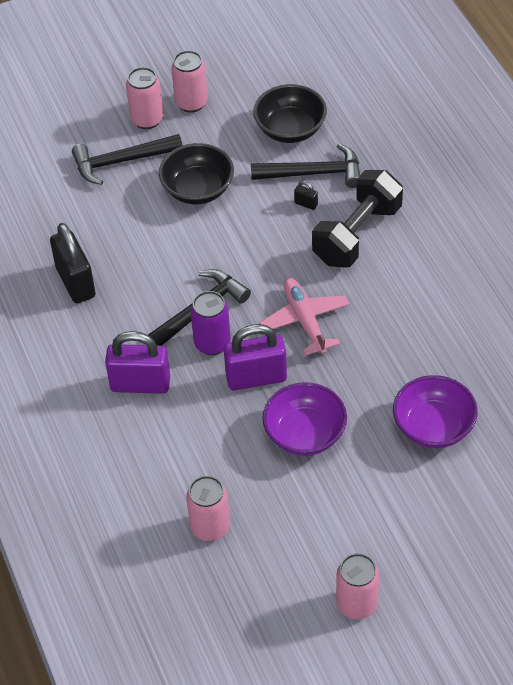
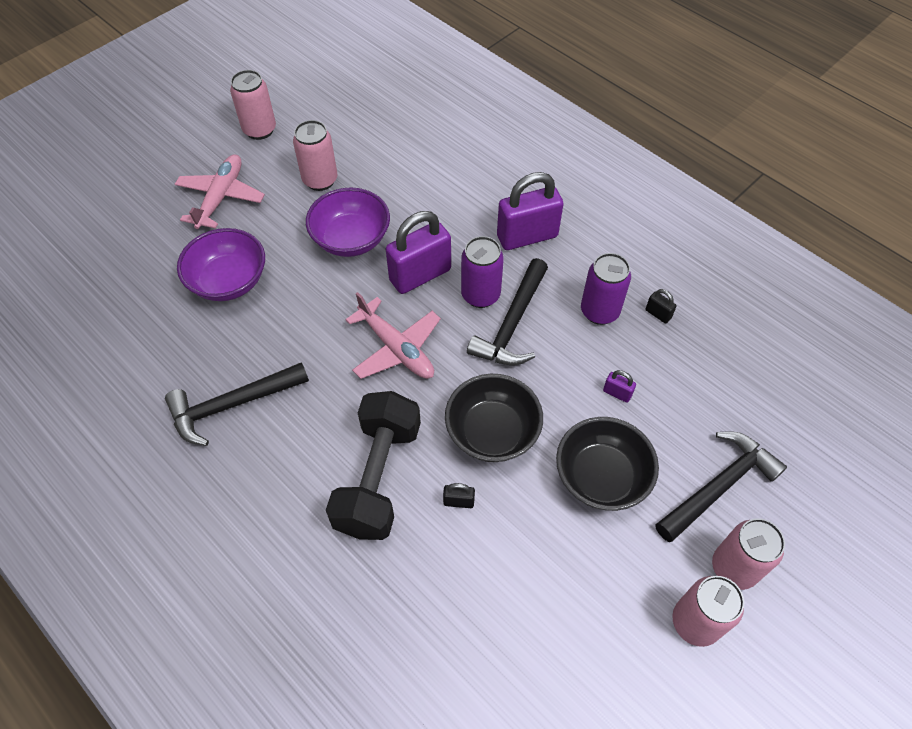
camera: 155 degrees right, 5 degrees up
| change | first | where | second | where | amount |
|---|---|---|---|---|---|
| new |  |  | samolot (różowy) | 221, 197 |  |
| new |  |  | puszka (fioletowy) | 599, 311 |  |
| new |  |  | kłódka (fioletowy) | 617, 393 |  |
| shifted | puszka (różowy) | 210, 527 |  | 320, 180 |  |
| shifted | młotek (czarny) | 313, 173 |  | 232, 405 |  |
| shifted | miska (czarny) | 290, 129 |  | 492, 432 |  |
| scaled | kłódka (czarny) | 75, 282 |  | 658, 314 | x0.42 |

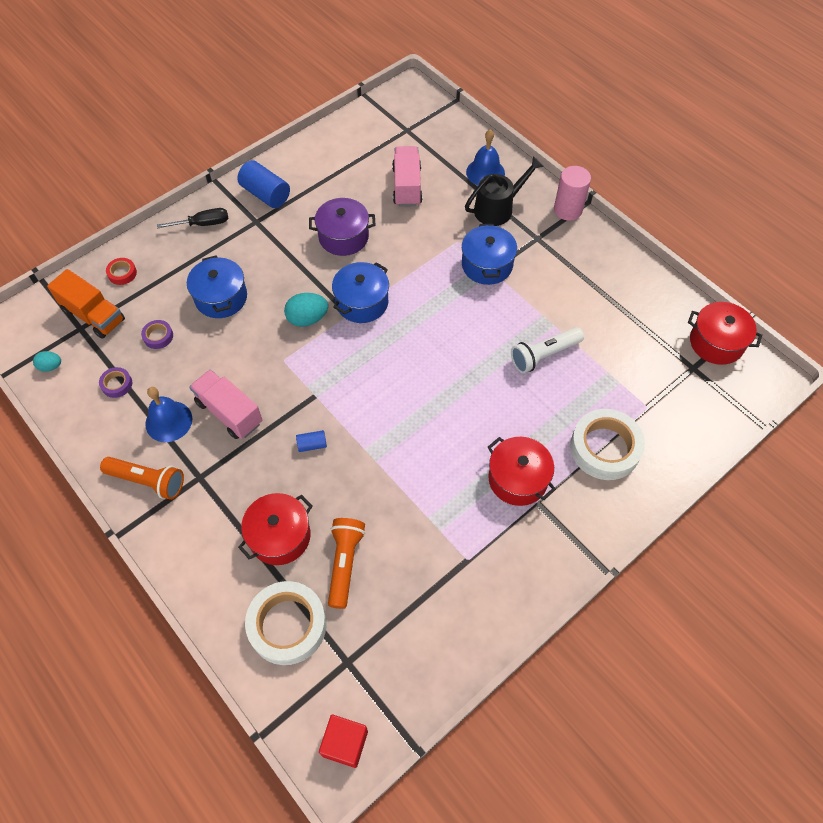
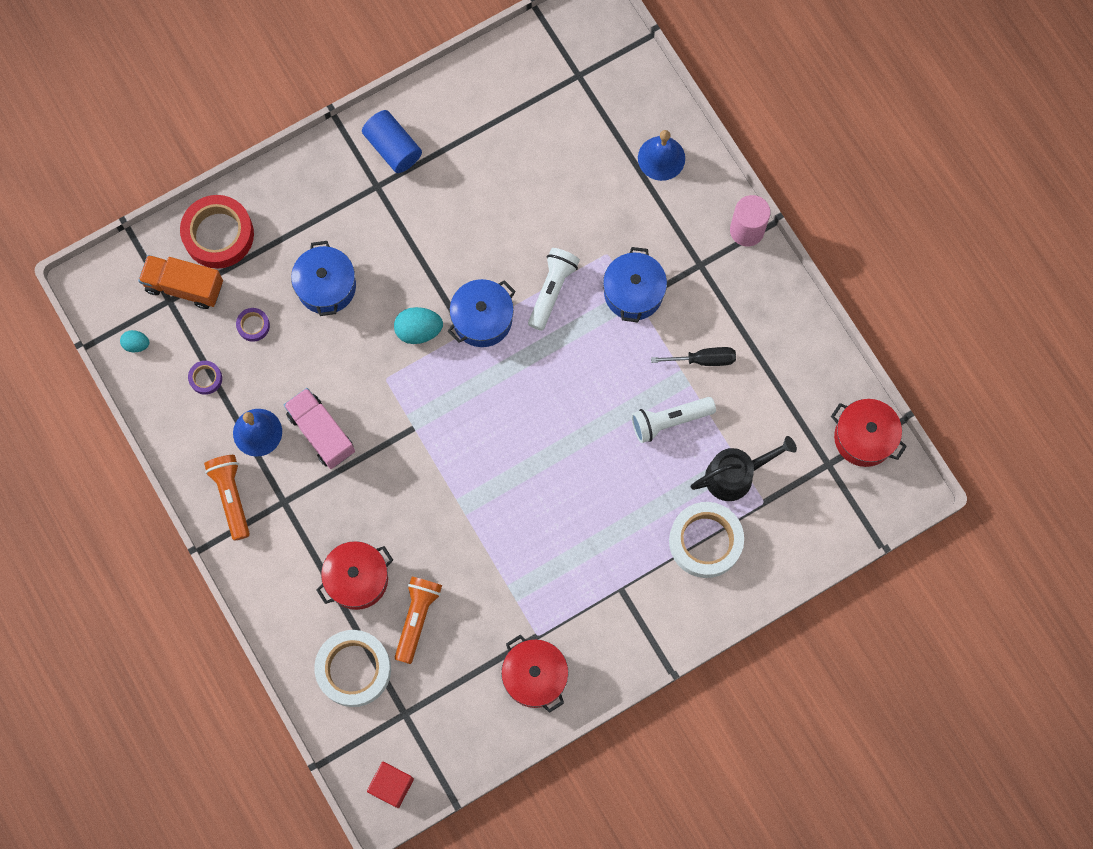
camera: 10 degrees right, 15 degrees up
| change | first | where | second | where | amount |
|---|---|---|---|---|---|
| gone | walec (niebieski) | 312, 445 |  |  |  |
| gone | garnek (fioletowy) | 343, 237 |  |  |  |
| gone | ciężarówka (różowy) | 407, 186 |  |  |  |
| new |  |  | latarka (biały) | 552, 291 |  |
| shifted | śrubokręt (czarny) | 203, 224 |  | 703, 360 |  |
| shifted | konewka (czarny) | 498, 209 |  | 735, 475 |  |
| shifted | garnek (czerwony) | 518, 479 |  | 535, 676 |  |
| rotated | ciężarówka (pomarańczowy) | 93, 315 |  | 184, 286 | 150 degrees clockwise |
| rotated | latarka (pomarańczowy) | 147, 481 |  | 231, 497 | 135 degrees counterclockwise |
| scaled | taśma klejąca (czerwony) | 122, 273 |  | 218, 235 | x2.19 |

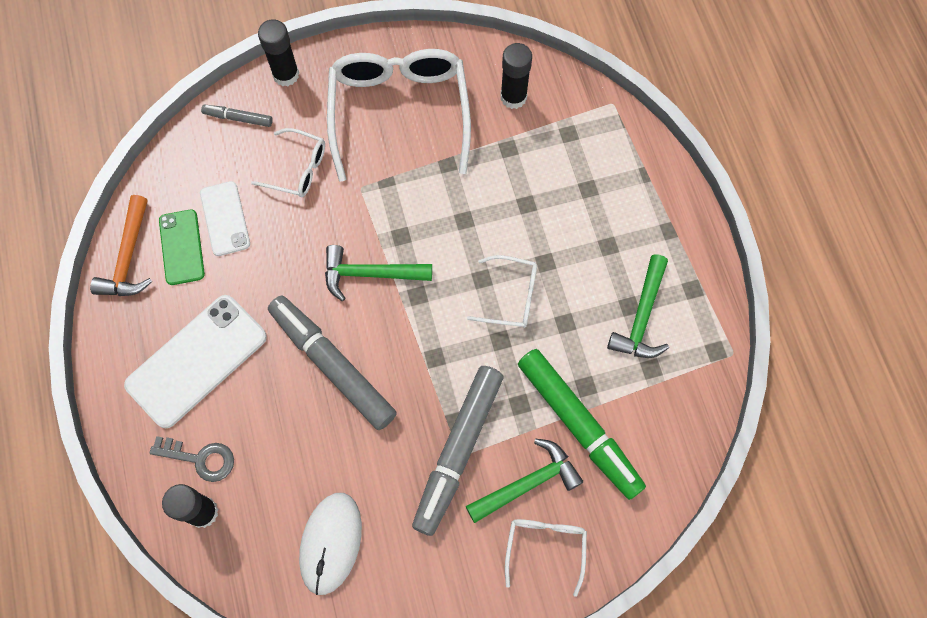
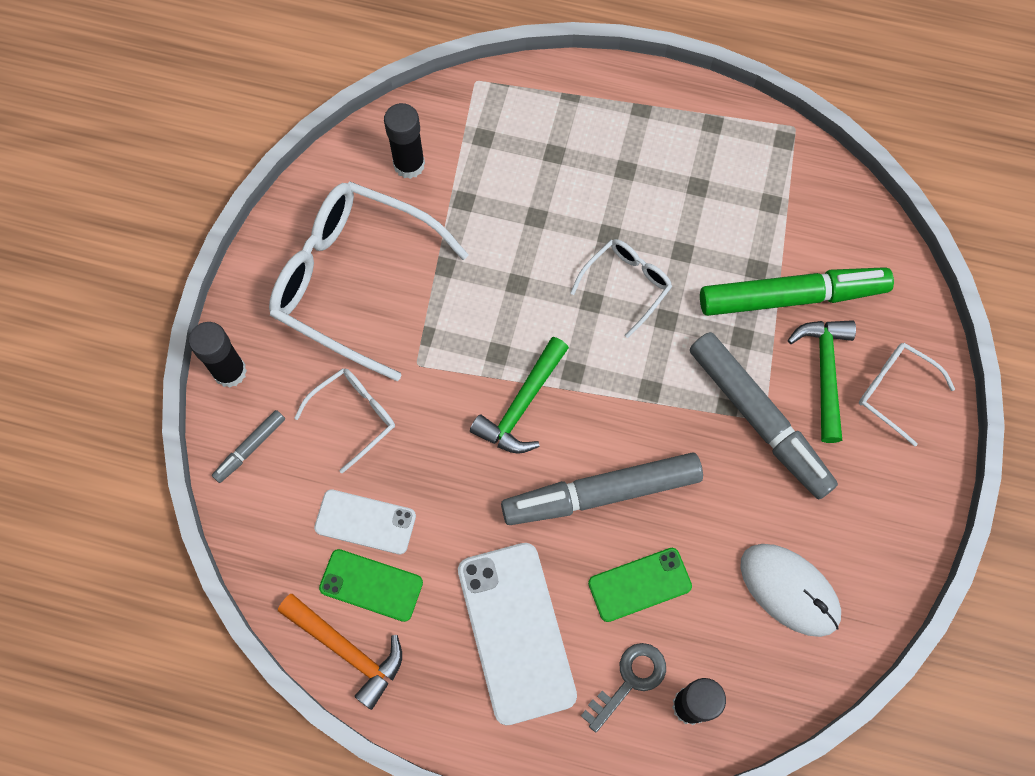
camera: 60 degrees left, 0 degrees up
| change | first | where | second | where | amount |
|---|---|---|---|---|---|
| gone | młotek (zielony) | 641, 316 |  |  |  |
| new |  |  | telefon (zielony) | 639, 584 |  |

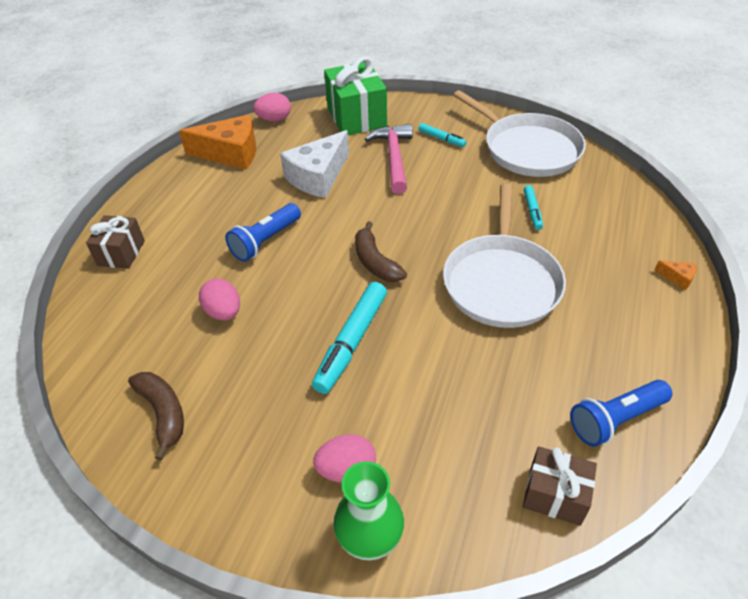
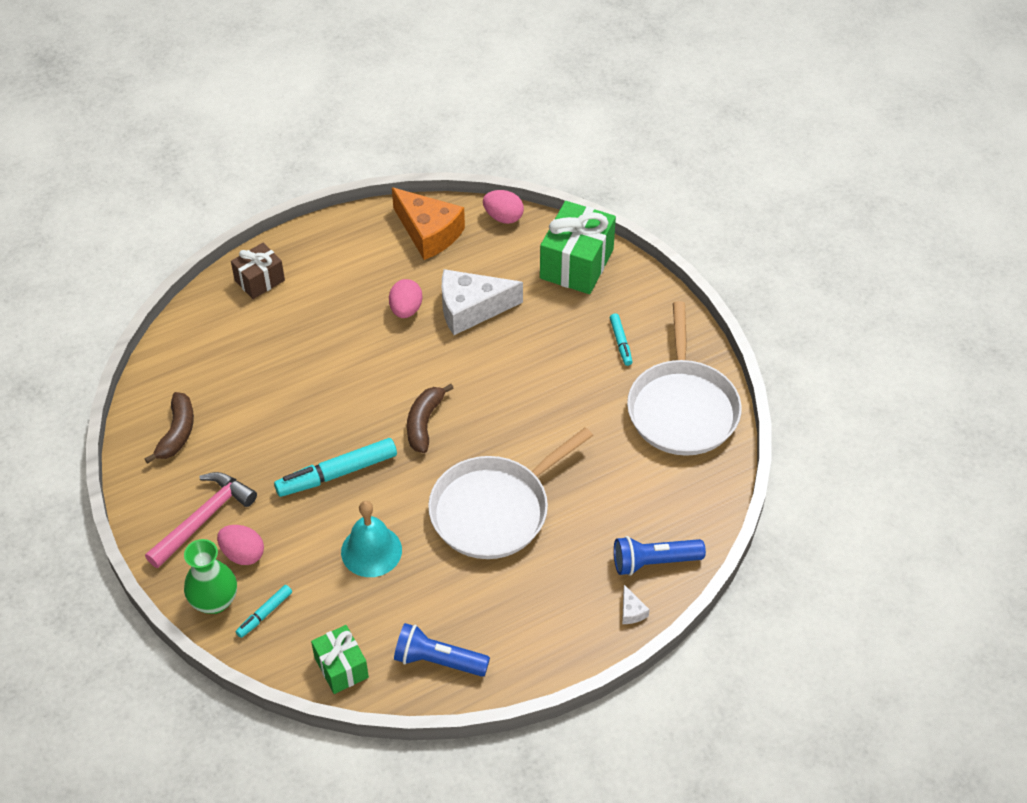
camera: 40 degrees right, 5 degrees up
| change | first | where | second | where | amount |
|---|---|---|---|---|---|
| new |  |  | dzwonek (turkusowy) | 371, 551 |  |
| shifted | jajko (różowy) | 224, 312 |  | 406, 309 |  |
| shifted | latarka (niebieski) | 265, 241 |  | 654, 562 |  |
| shifted | młotek (różowy) | 394, 158 |  | 204, 518 |  |
| shifted | flamaster (turkusowy) | 532, 211 |  | 264, 614 |  |
| repainted | prezent (brązowy) | 555, 495 | prezent (zielony) | 341, 667 |  |
| repainted | ser (pomarańczowy) | 678, 278 | ser (biały) | 631, 611 |  |

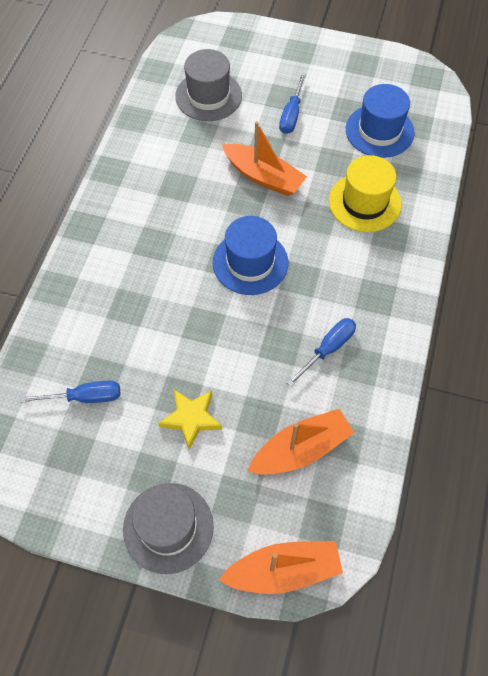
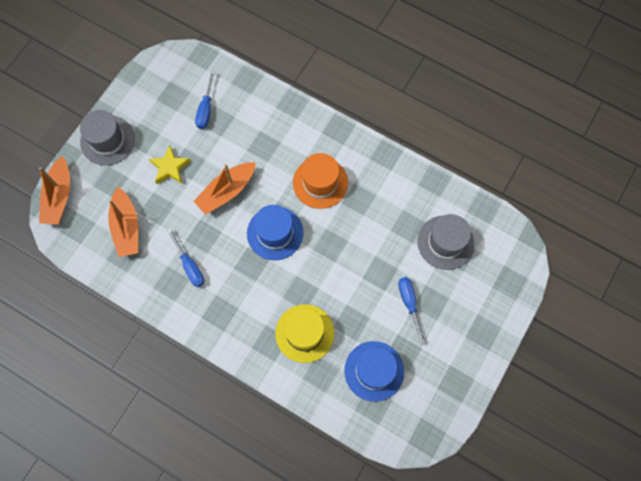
camera: 105 degrees right, 10 degrees up
| change | first | where | second | where | amount |
|---|---|---|---|---|---|
| new |  |  | kapelusz (pomarańczowy) | 320, 182 |  |
| shifted | łódka (pomarańczowy) | 263, 177 |  | 226, 191 |  |
| rotated | śrubokręt (niebieski) | 291, 115 |  | 409, 303 | 45 degrees clockwise |

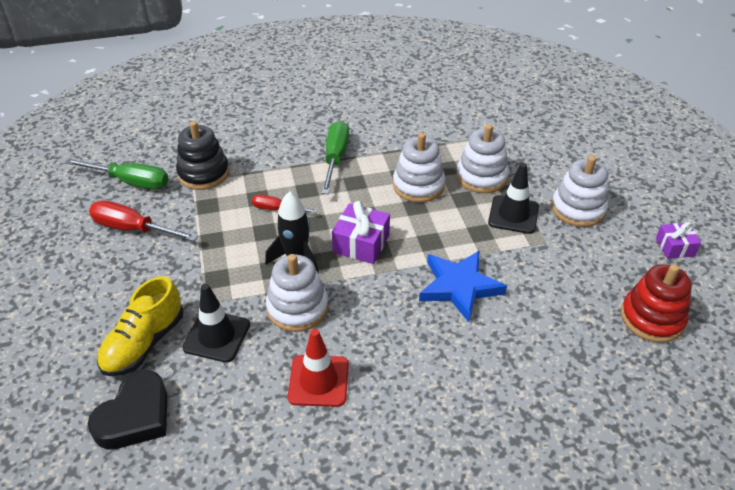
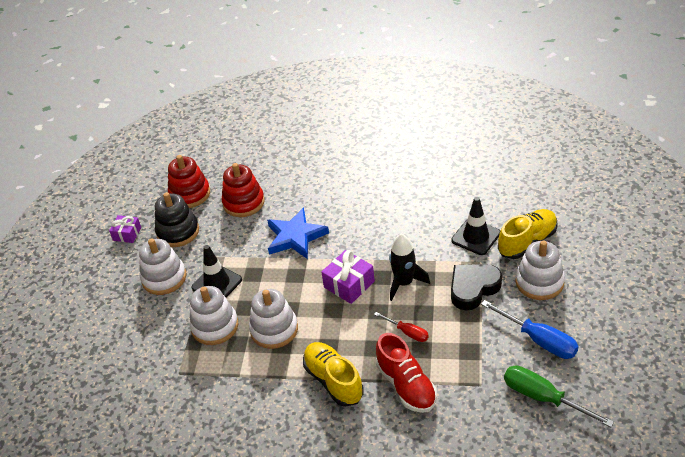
camera: 155 degrees left, 0 degrees up
| change | first | where | second | where | amount |
|---|---|---|---|---|---|
| gone | pachołek (czerwony) | 318, 381 |  |  |  |
| new |  |  | zabawka nakładanka (czerwony) | 243, 202 |  |
| new |  |  | but (czerwony) | 406, 385 |  |
| shifted | serce (czarny) | 135, 416 |  | 473, 288 |  |
| shifted | zabawka nakładanka (czarny) | 203, 173 |  | 178, 232 |  |
| shifted | zabawka nakładanka (biały) | 297, 308 |  | 539, 282 |  |
| swapped | śrubokręt (zielony) | 335, 158 | but (żółty) | 333, 380 |  |
| repainted | śrubokręt (czerwony) | 133, 229 | śrubokręt (niebieski) | 539, 340 |  |

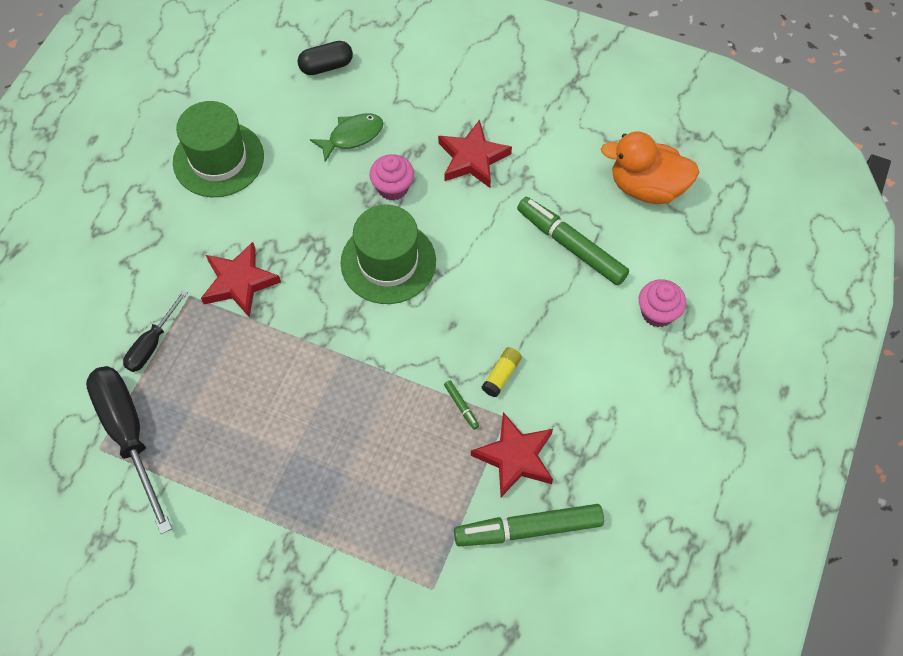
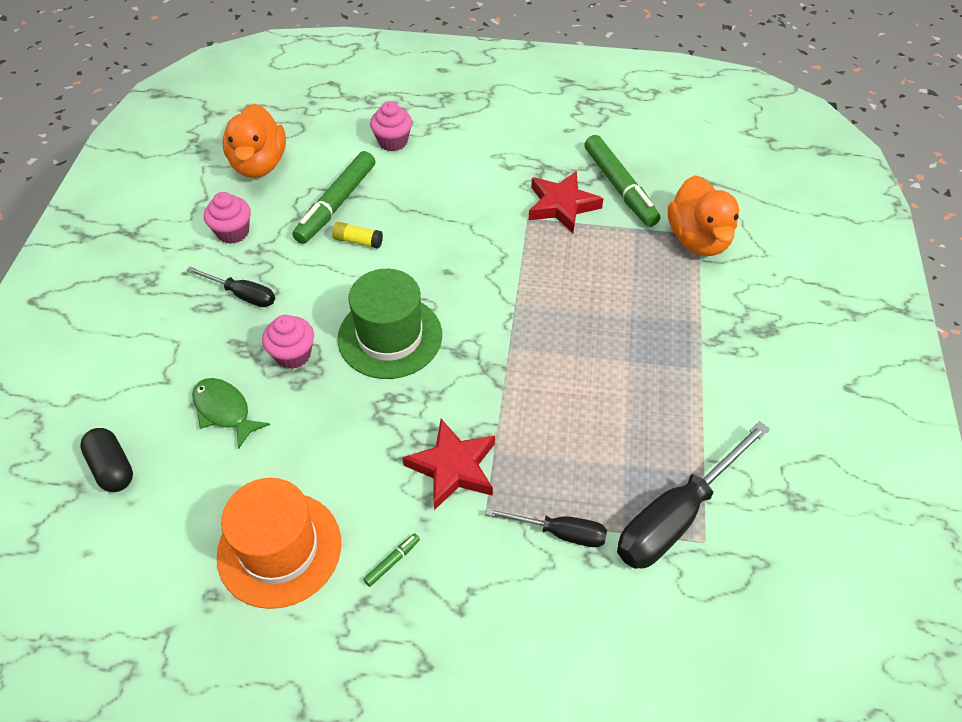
camera: 105 degrees left, 10 degrees down
| change | first | where | second | where | amount |
|---|---|---|---|---|---|
| new |  |  | muffinka (różowy) | 233, 232 |  |
| new |  |  | kaczka (pomarańczowy) | 698, 239 |  |
| shifted | flamaster (zielony) | 461, 406 |  | 392, 561 |  |
| shifted | klej w sztyfcie (żółty) | 501, 375 |  | 358, 241 |  |
| swapped | gwiazda (czerwony) | 472, 158 | śrubokręt (czarny) | 242, 295 |  |
| repainted | kapelusz (zielony) | 218, 159 | kapelusz (pomarańczowy) | 279, 549 |  |

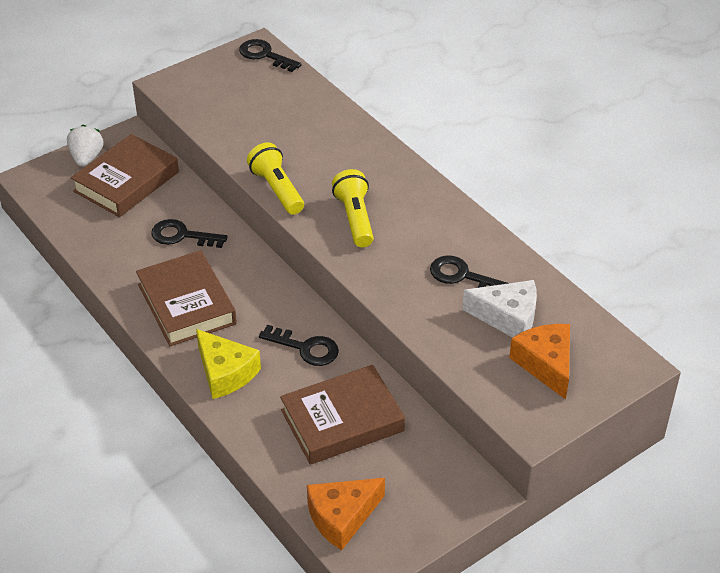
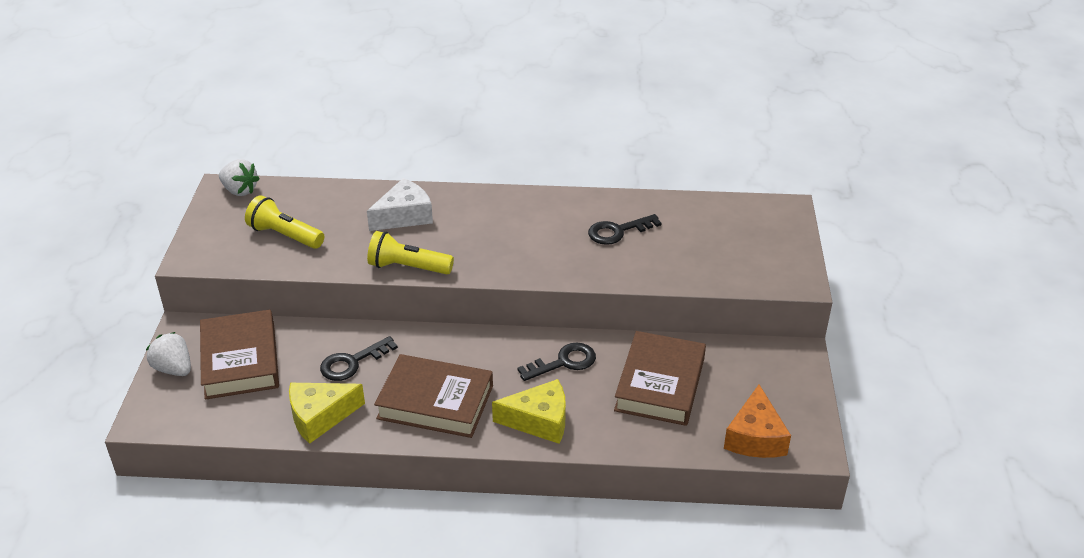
camera: 50 degrees left, 5 degrees down
| change | first | where | second | where | amount |
|---|---|---|---|---|---|
| gone | ser (pomarańczowy) | 546, 364 |  |  |  |
| new |  |  | ser (żółty) | 320, 417 |  |
| shifted | latarka (żółty) | 355, 218 |  | 285, 235 |  |
| shifted | ser (biały) | 507, 317 |  | 404, 216 |  |
| swapped | klucz (czarny) | 265, 55 | truskawka (biały) | 240, 190 |  |

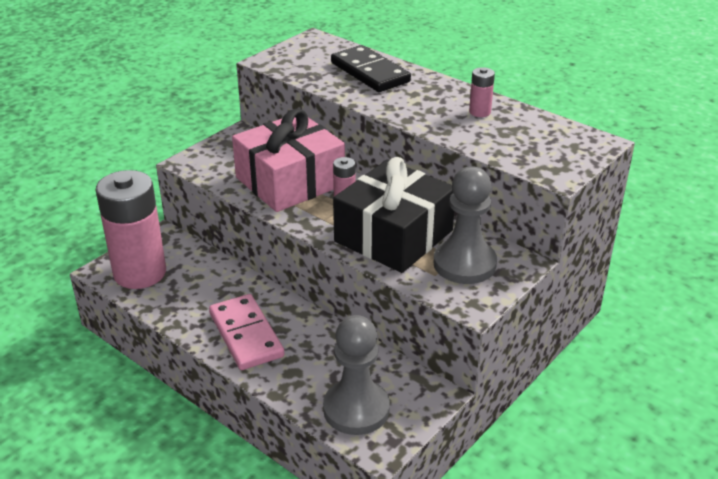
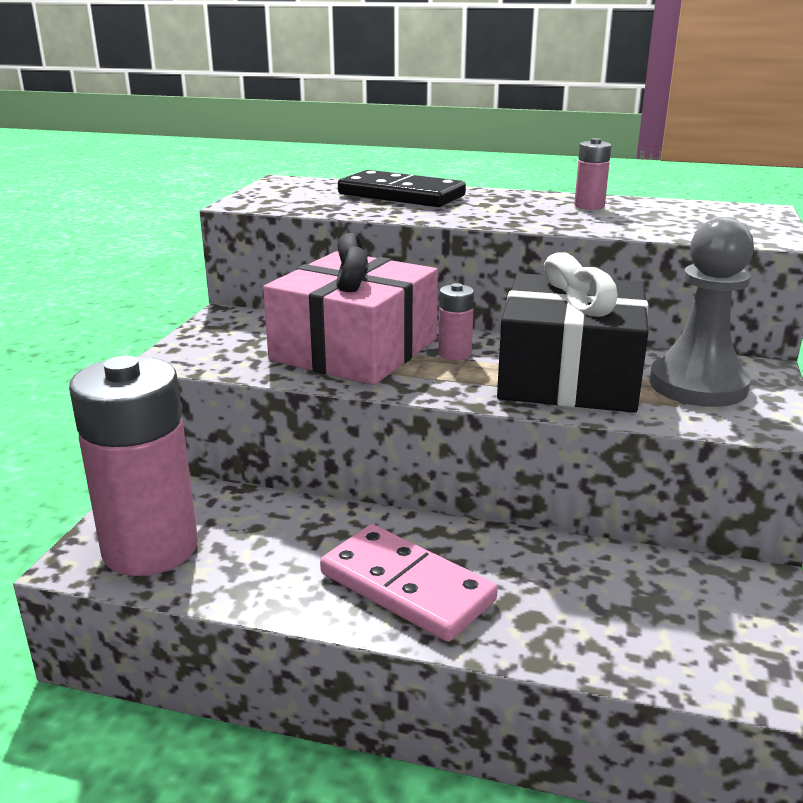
camera: 25 degrees left, 10 degrees down
| change | first | where | second | where | amount |
|---|---|---|---|---|---|
| gone | pionek (szary) | 356, 409 |  |  |  |

